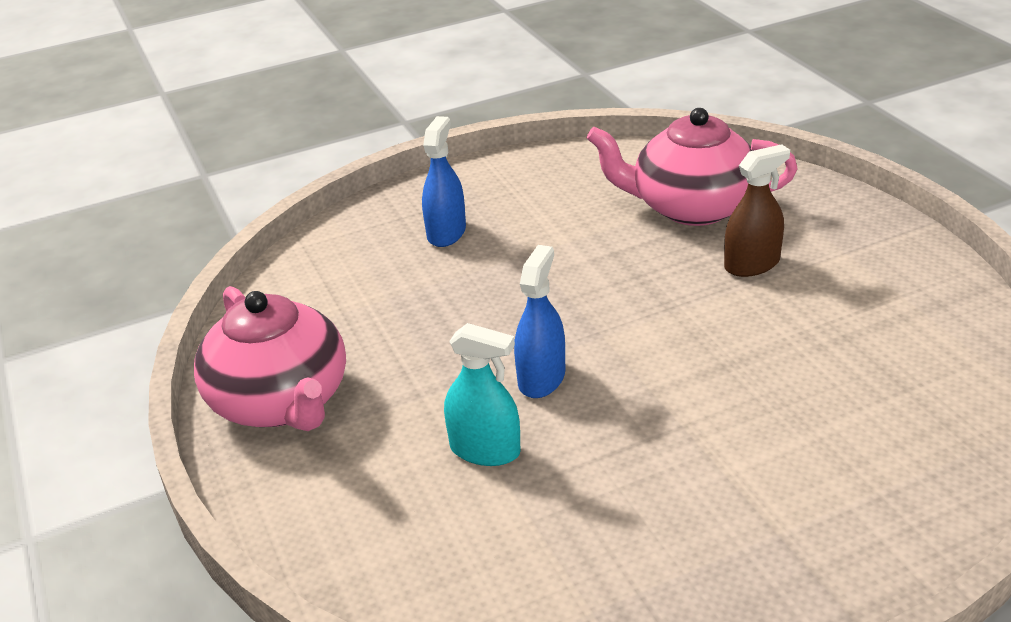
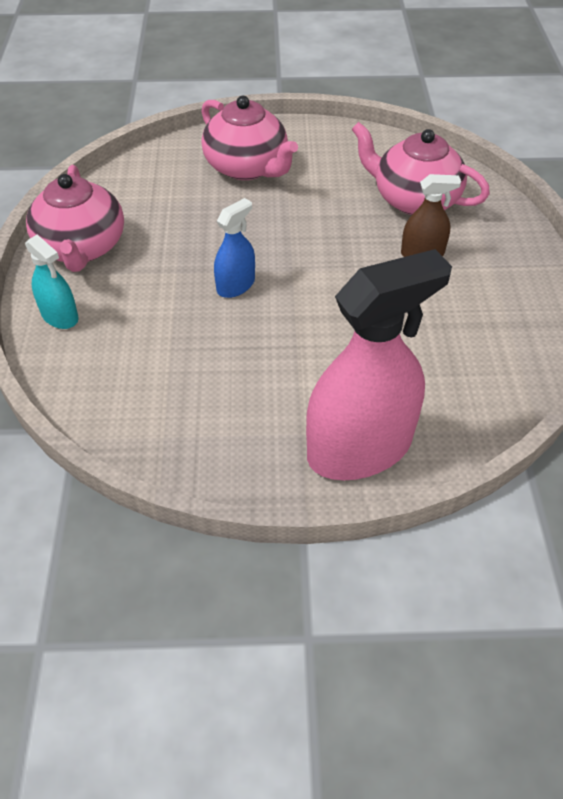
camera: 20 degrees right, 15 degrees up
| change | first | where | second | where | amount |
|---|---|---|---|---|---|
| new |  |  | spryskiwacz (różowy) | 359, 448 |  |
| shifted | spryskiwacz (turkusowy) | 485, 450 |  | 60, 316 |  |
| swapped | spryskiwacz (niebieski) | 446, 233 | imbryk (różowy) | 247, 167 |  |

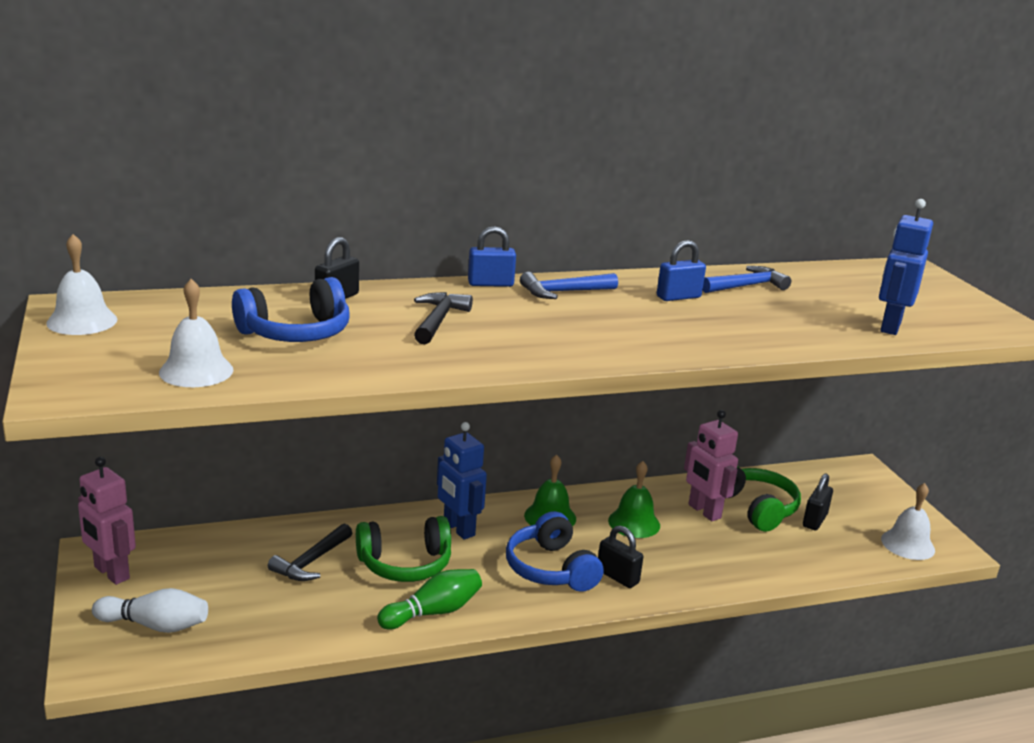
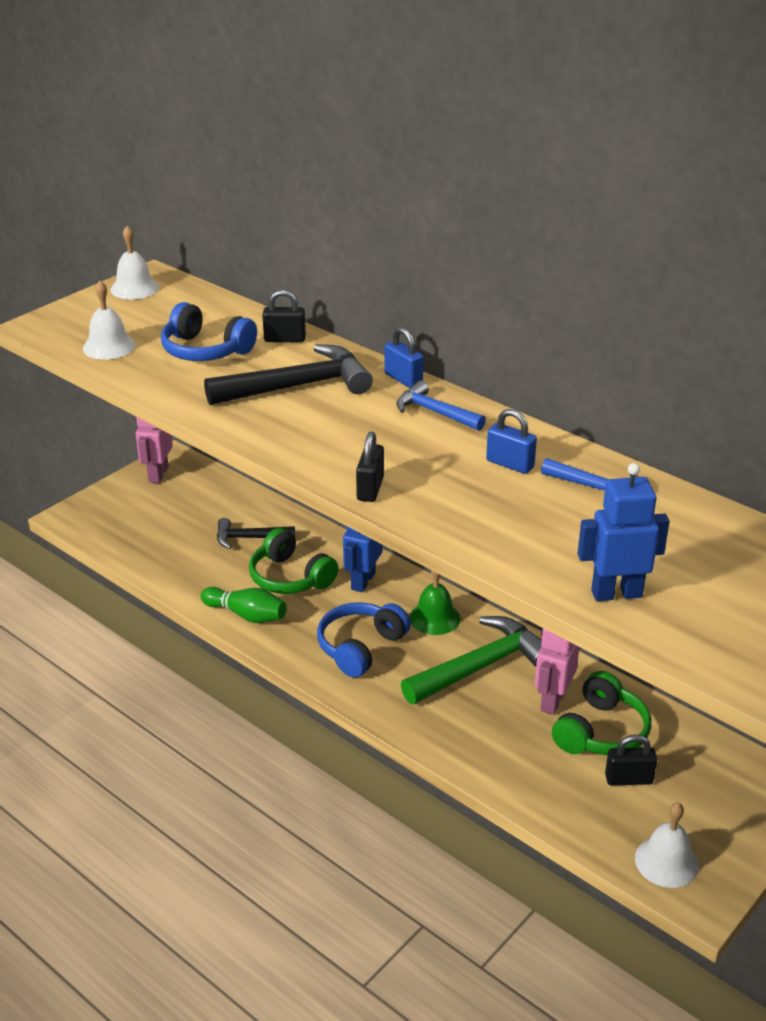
camera: 60 degrees right, 10 degrees up
| change | first | where | second | where | amount |
|---|---|---|---|---|---|
| gone | kręgiel (biały) | 155, 625 |  |  |  |
| shifted | kłódka (czarny) | 617, 577 |  | 370, 489 |  |
| swapped | dzwonek (zielony) | 634, 523 | młotek (zielony) | 481, 666 |  |
| scaled | młotek (czarny) | 438, 320 |  | 298, 386 | x1.74 |

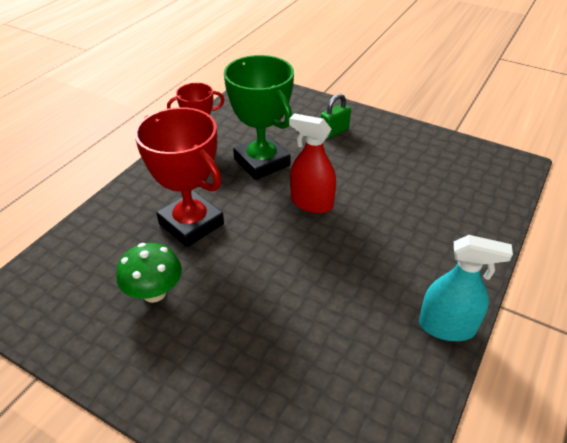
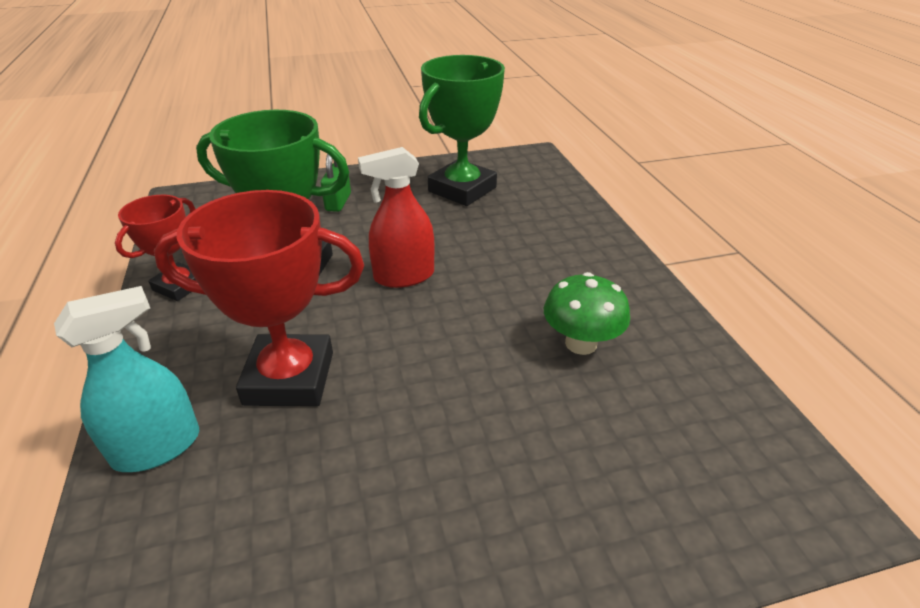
camera: 45 degrees left, 5 degrees down
| change | first | where | second | where | amount |
|---|---|---|---|---|---|
| new |  |  | puchar (zielony) | 462, 189 |  |
| shifted | grzyb (zielony) | 154, 292 |  | 581, 343 |  |
| shifted | spryskiwacz (turkusowy) | 446, 327 |  | 157, 447 |  |

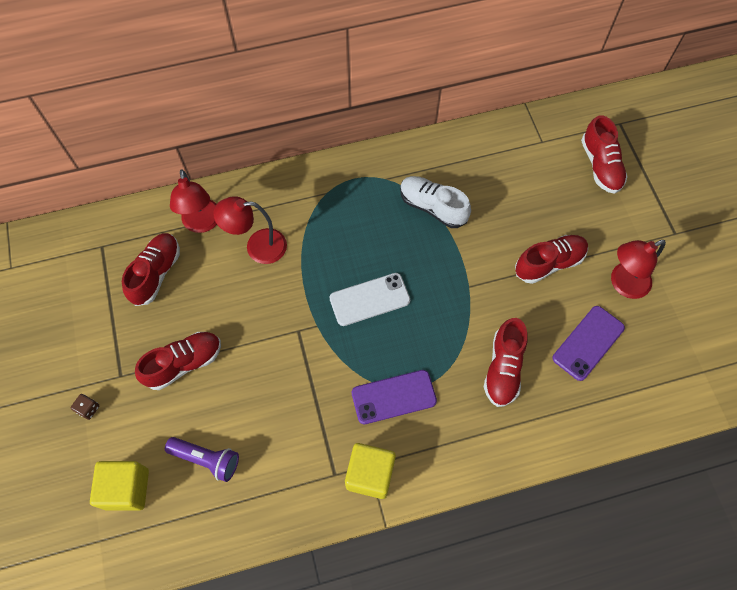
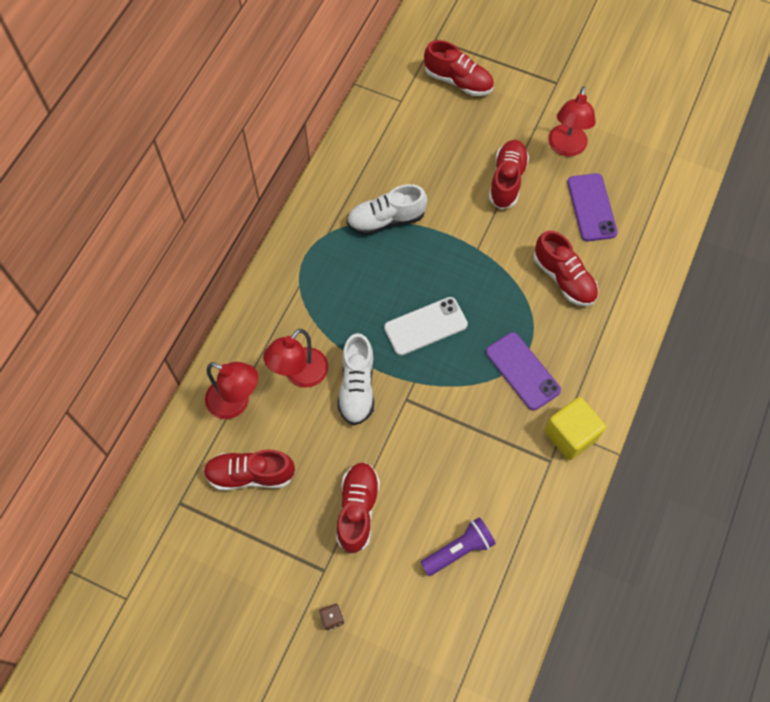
camera: 50 degrees left, 0 degrees up
| change | first | where | second | where | amount |
|---|---|---|---|---|---|
| gone | sześcian (żółty) | 127, 489 |  |  |  |
| new |  |  | but (biały) | 357, 387 |  |
| rotated | but (czerwony) | 156, 273 |  | 250, 474 | 60 degrees counterclockwise |
| rotated | telefon (biały) | 369, 299 |  | 425, 326 | 45 degrees clockwise |
| rotated | telefon (fioletowy) | 393, 397 |  | 522, 371 | 60 degrees counterclockwise |

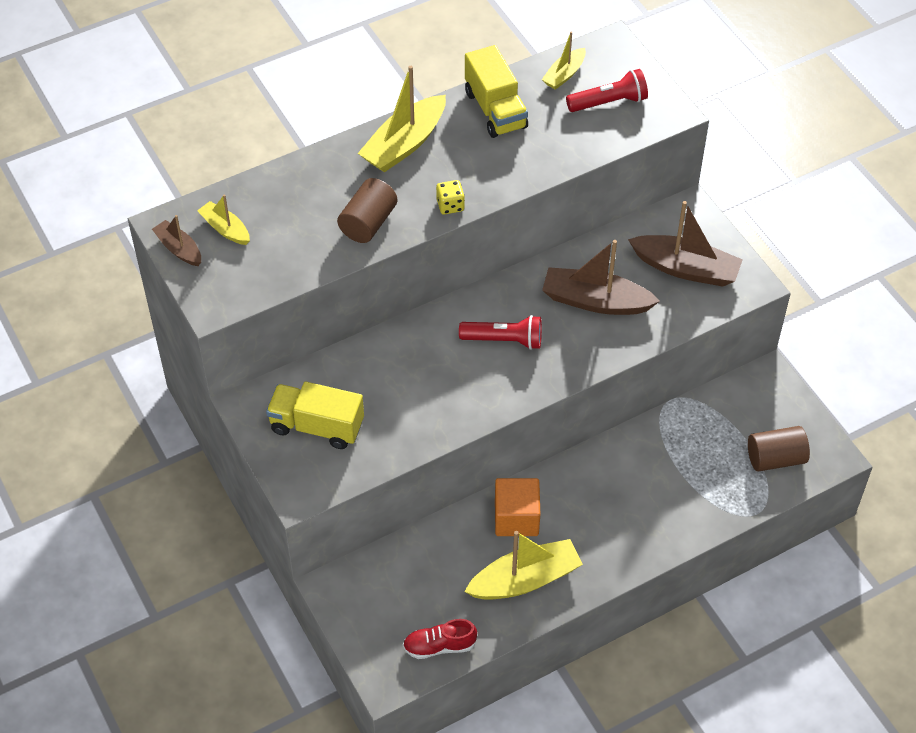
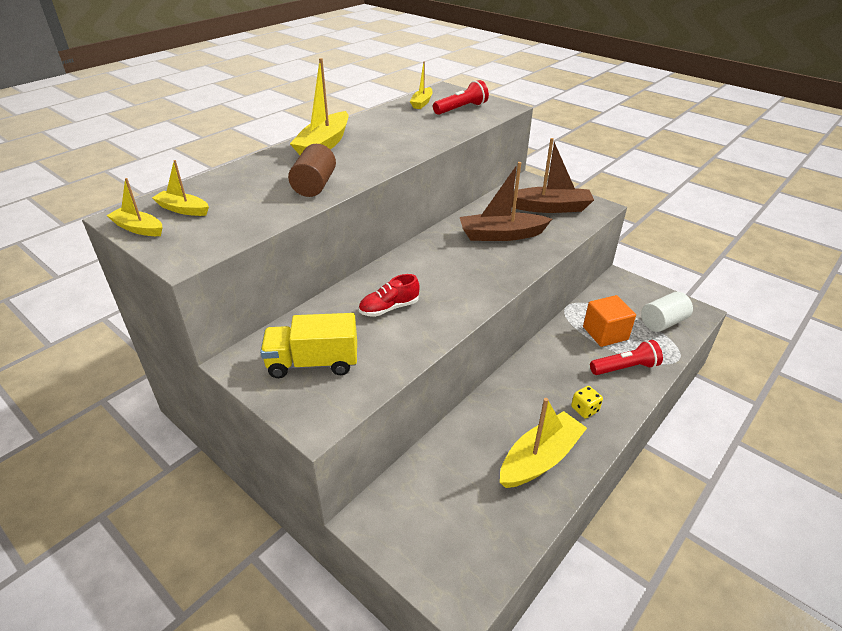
camera: 20 degrees left, 15 degrees down
| change | first | where | second | where | amount |
|---|---|---|---|---|---|
| gone | ciężarówka (żółty) | 495, 110 |  |  |  |
| shifted | but (czerwony) | 439, 646 |  | 389, 308 |  |
| shifted | kostka do gry (żółty) | 450, 205 |  | 584, 409 |  |
| shifted | latarka (czerwony) | 504, 340 |  | 625, 368 |  |
| shifted | sześcian (pomarańczowy) | 516, 518 |  | 605, 333 |  |
| repainted | łódka (brązowy) | 179, 249 | łódka (żółty) | 138, 228 |  |
| repainted | walec (brązowy) | 775, 458 | walec (biały) | 662, 322 |  |

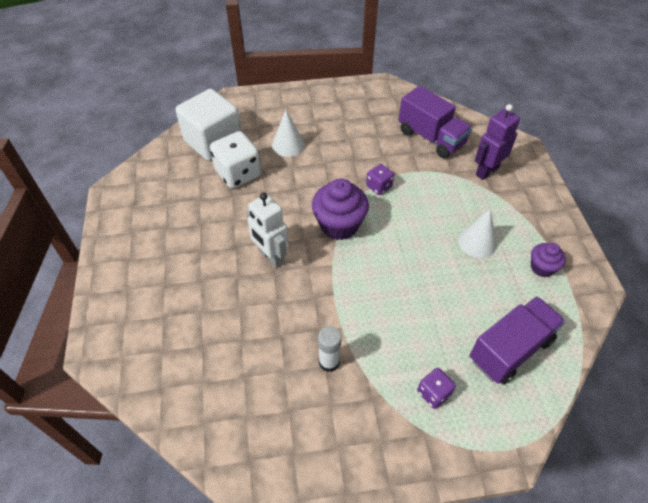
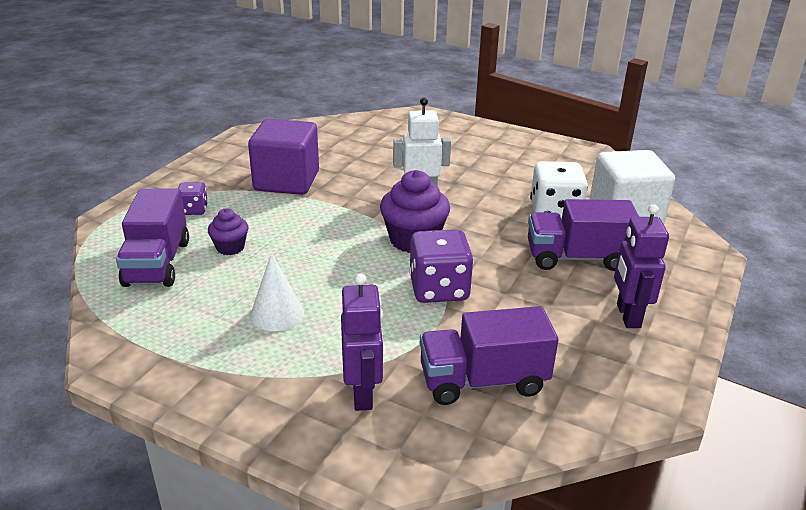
camera: 125 degrees right, 20 degrees down
| change | first | where | second | where | amount |
|---|---|---|---|---|---|
| new |  |  | robot (fioletowy) | 627, 316 |  |
| shifted | muffinka (fioletowy) | 542, 268 |  | 230, 247 |  |
| swapped | stożek (biały) | 288, 145 | ciężarówka (fioletowy) | 576, 258 |  |
| swapped | klej w sztyfcie (biały) | 329, 362 | sześcian (fioletowy) | 286, 181 |  |
| scaled | kostka do gry (fioletowy) | 379, 186 |  | 439, 289 | x1.85 |

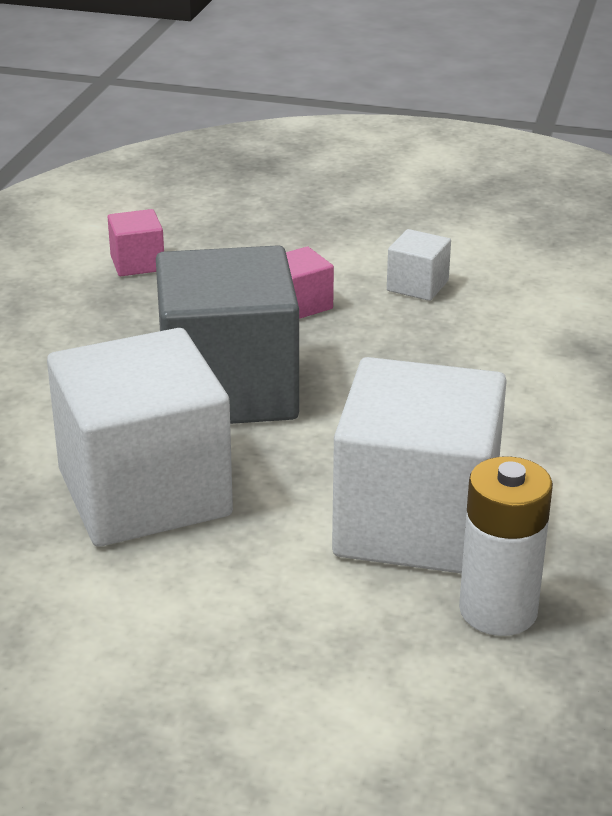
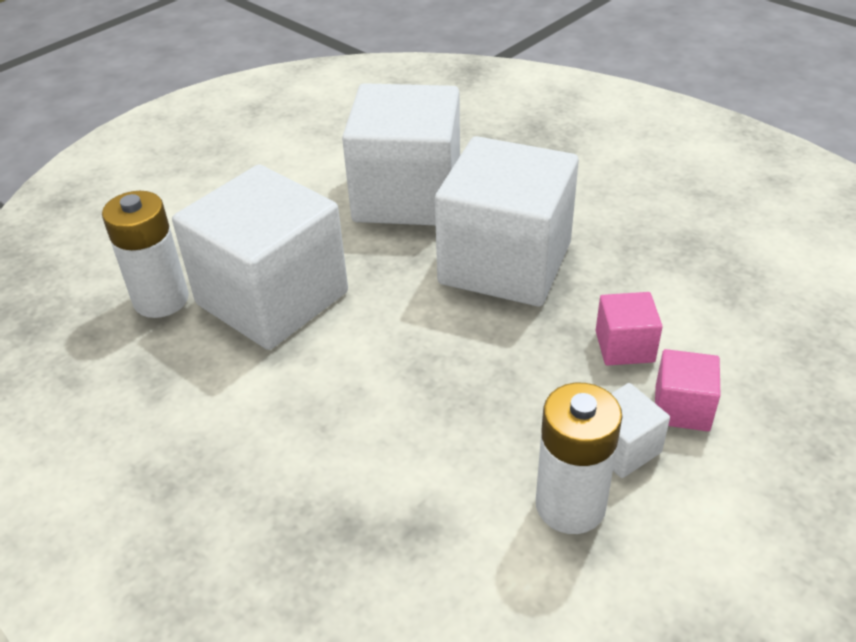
camera: 120 degrees right, 10 degrees up
| change | first | where | second | where | amount |
|---|---|---|---|---|---|
| new |  |  | bateria (biały) | 570, 505 |  |
| shifted | sześcian (różowy) | 137, 263 |  | 682, 408 |  |
| repainted | sześcian (szary) | 228, 390 | sześcian (biały) | 505, 263 |  |

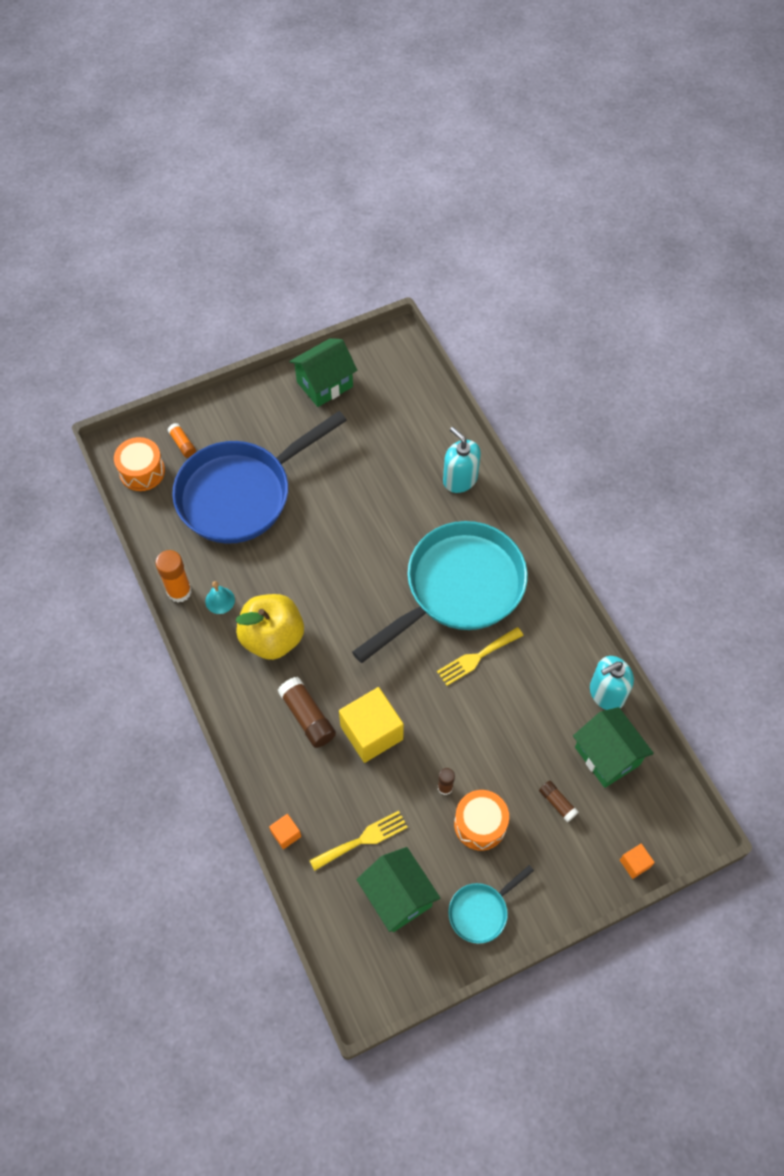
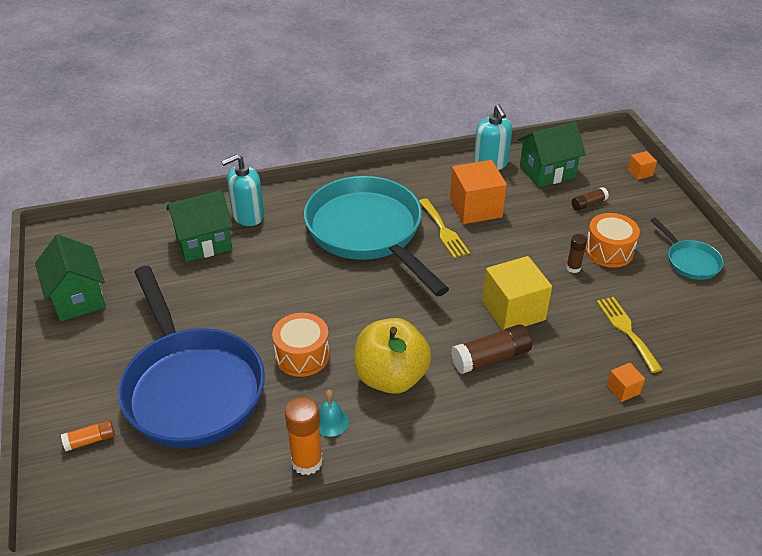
camera: 80 degrees left, 20 degrees down
| change | first | where | second | where | amount |
|---|---|---|---|---|---|
| new |  |  | sześcian (pomarańczowy) | 476, 208 |  |
| shifted | bęben (pomarańczowy) | 142, 471 |  | 302, 355 |  |
| shifted | domek (zielony) | 398, 897 |  | 204, 243 |  |

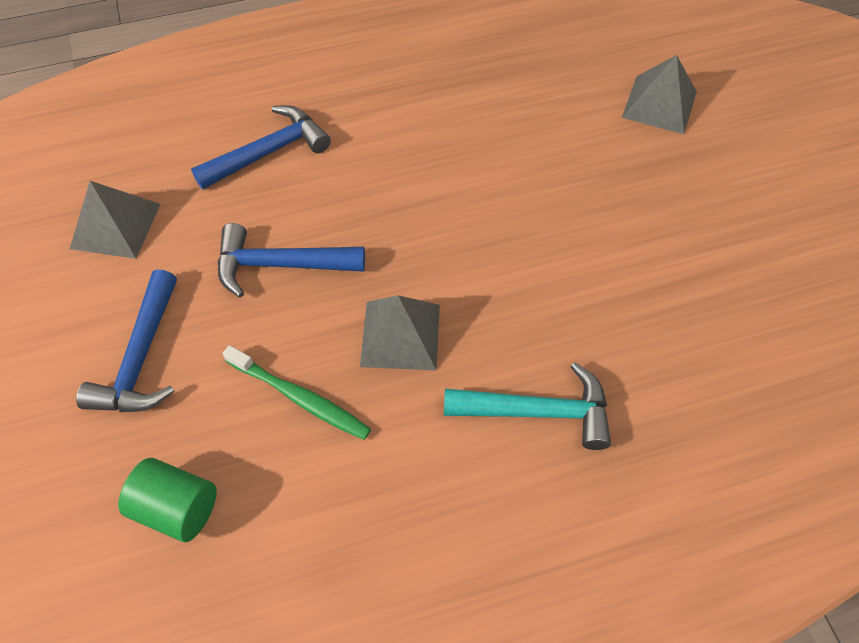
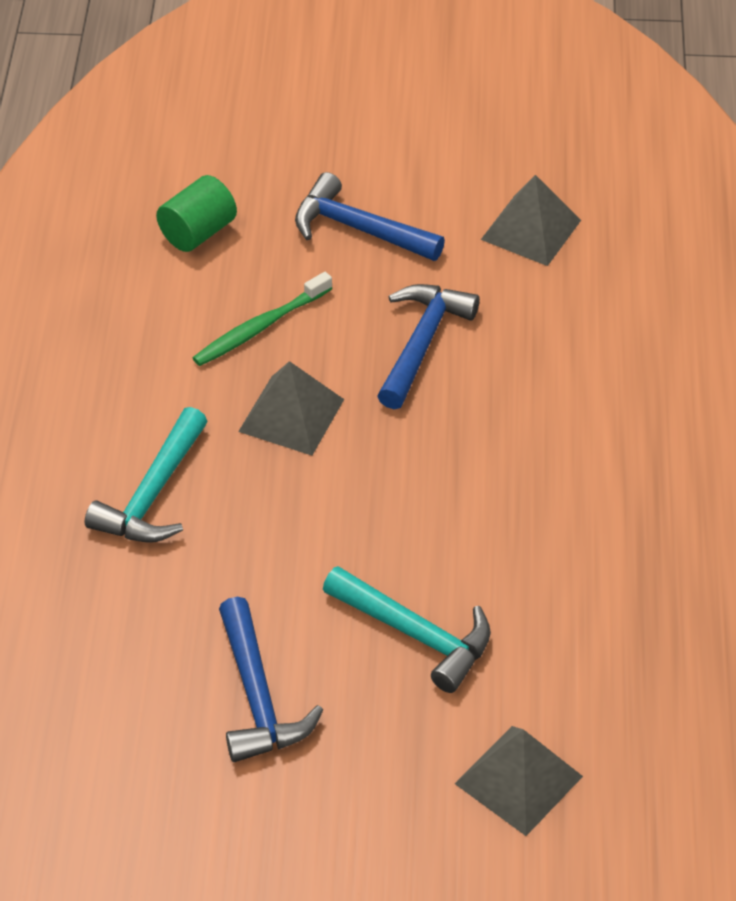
camera: 110 degrees right, 10 degrees down
| change | first | where | second | where | amount |
|---|---|---|---|---|---|
| new |  |  | młotek (turkusowy) | 416, 635 |  |
| shifted | młotek (niebieski) | 269, 152 |  | 258, 697 |  |

